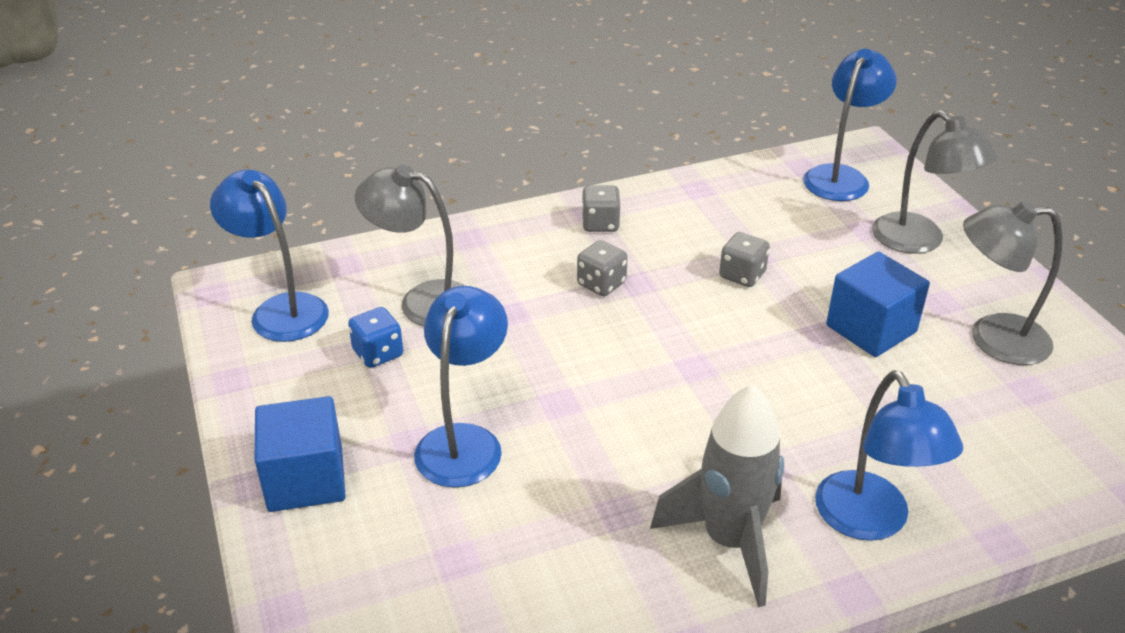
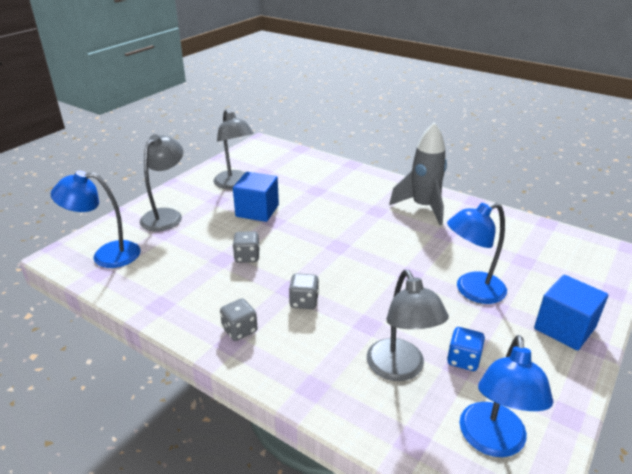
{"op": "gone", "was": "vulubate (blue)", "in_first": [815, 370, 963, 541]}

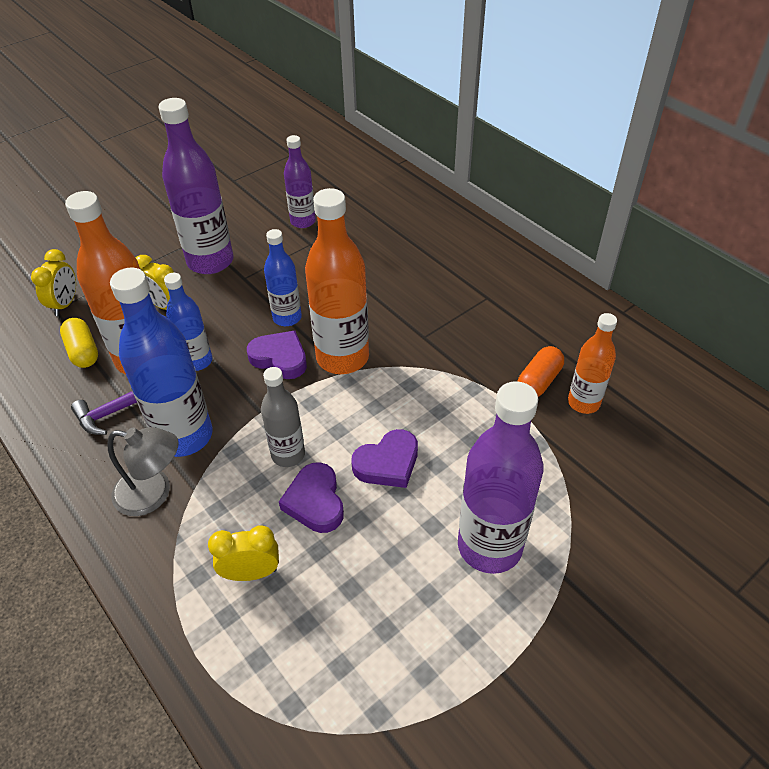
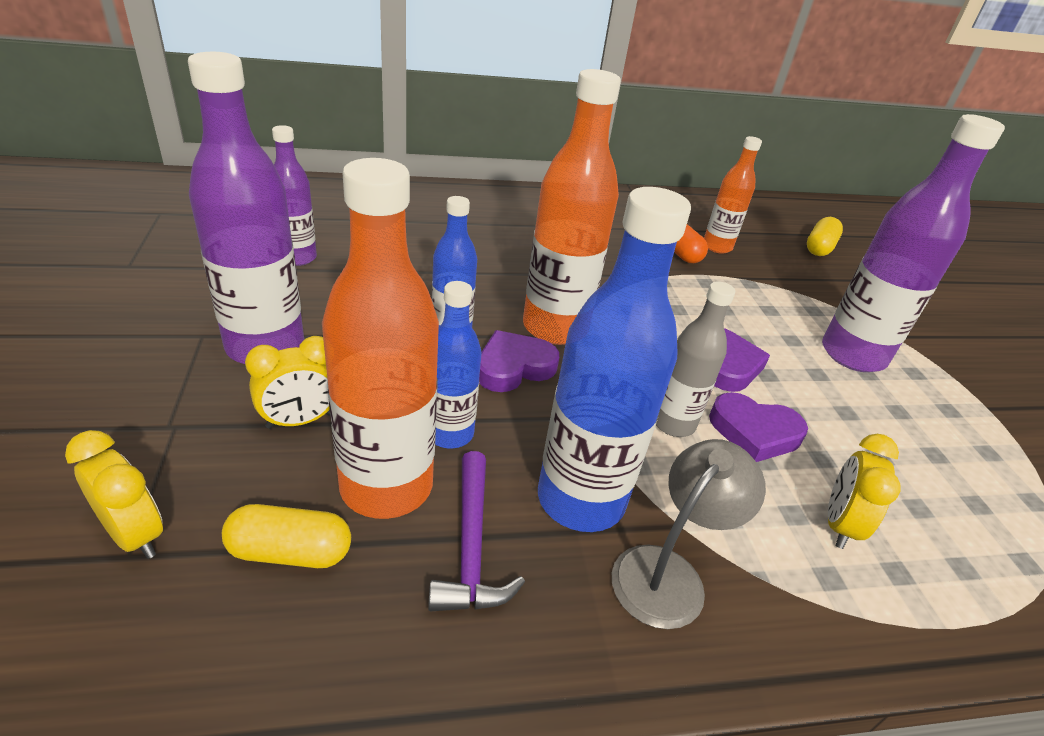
{"op": "new", "now": "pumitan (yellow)", "in_second": [807, 217, 843, 256]}

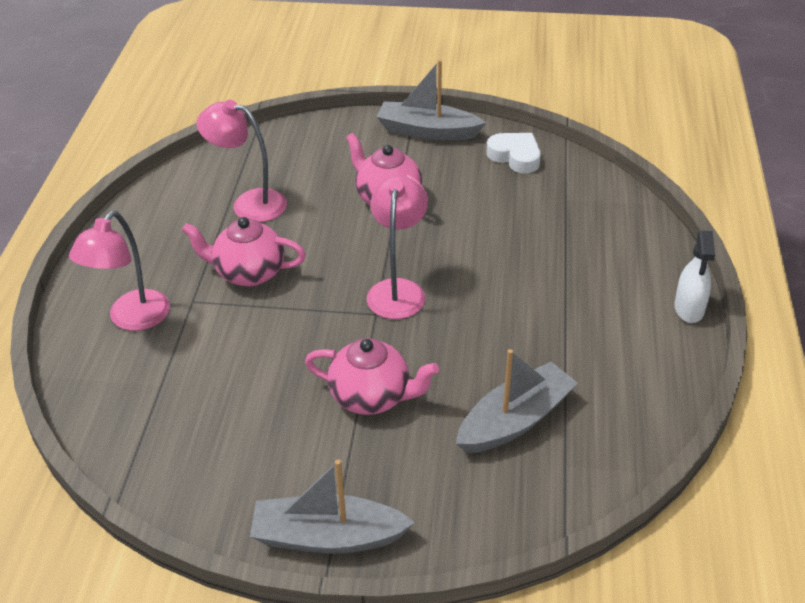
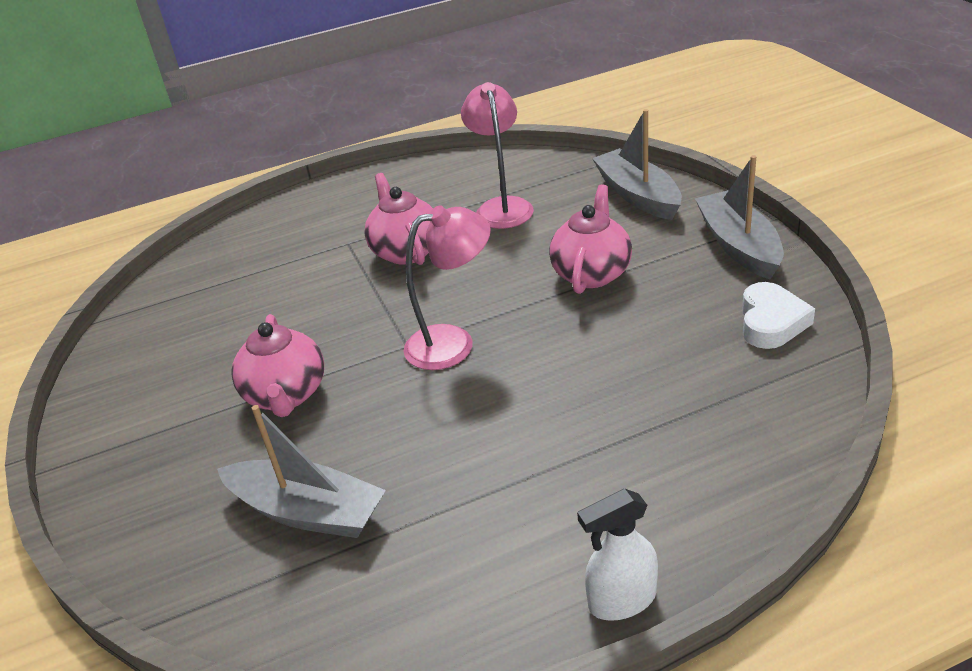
{"op": "gone", "was": "vulubate (pink)", "in_first": [69, 211, 170, 331]}
{"op": "shifted", "was": "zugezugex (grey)", "in_first": [250, 460, 415, 554], "in_second": [592, 109, 682, 220]}

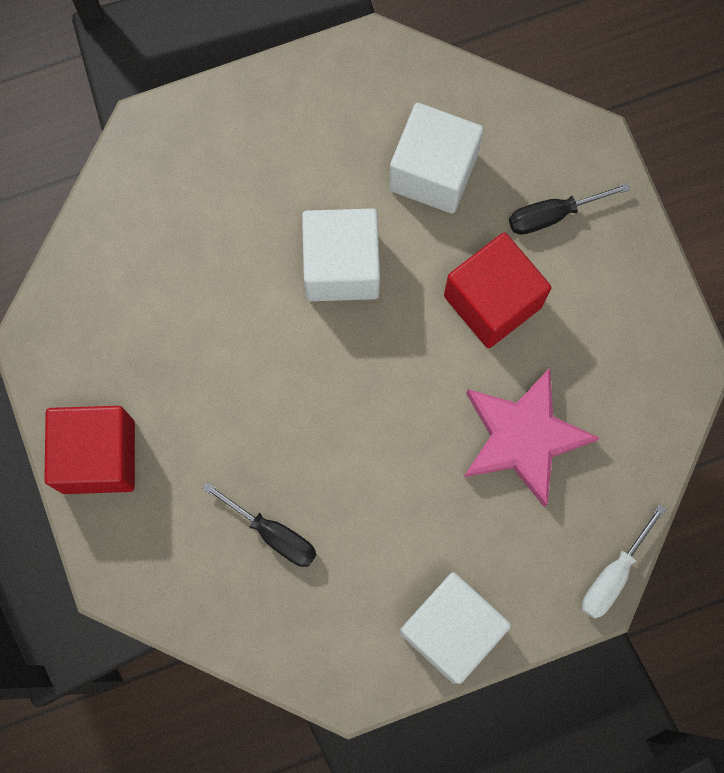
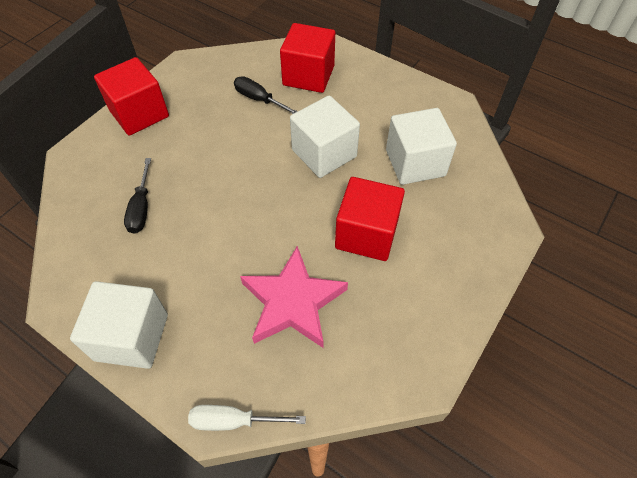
{"op": "shifted", "was": "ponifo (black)", "in_first": [509, 183, 630, 235], "in_second": [234, 76, 298, 114]}
{"op": "new", "now": "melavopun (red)", "in_second": [280, 23, 335, 93]}

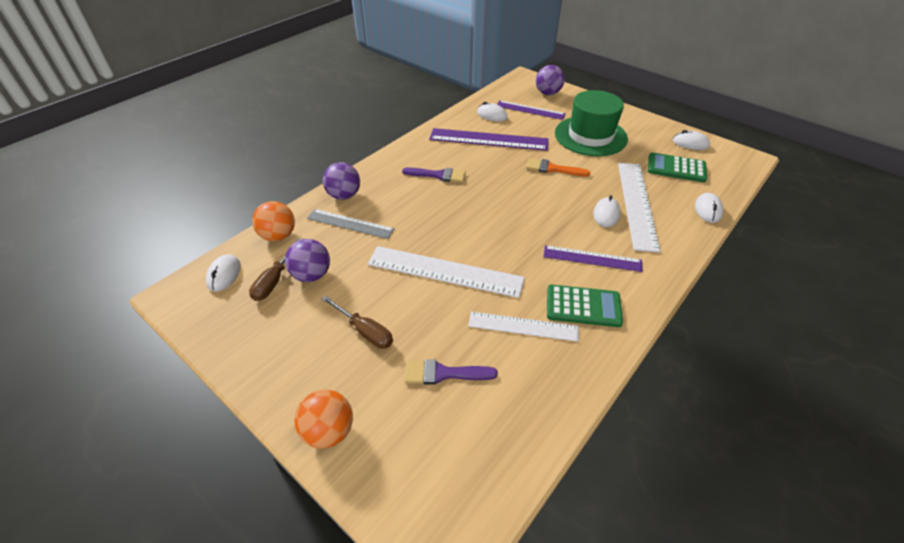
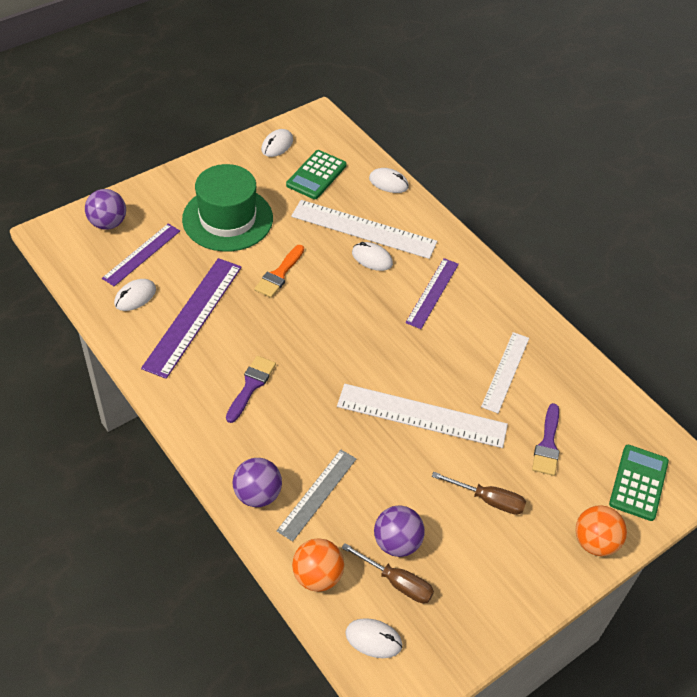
{"op": "rotated", "was": "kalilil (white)", "in_first": [368, 246, 525, 298], "in_second": [337, 384, 508, 448], "clockwise": 75}
{"op": "shifted", "was": "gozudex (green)", "in_first": [547, 285, 623, 327], "in_second": [609, 445, 669, 521]}
{"op": "rotated", "was": "ponifo (brown)", "in_first": [322, 295, 393, 349], "in_second": [432, 472, 526, 515], "clockwise": 60}

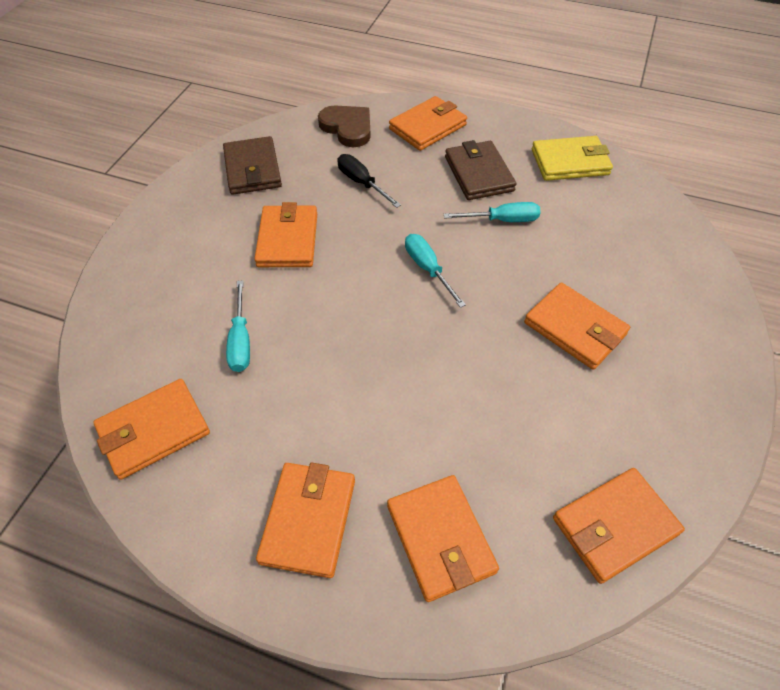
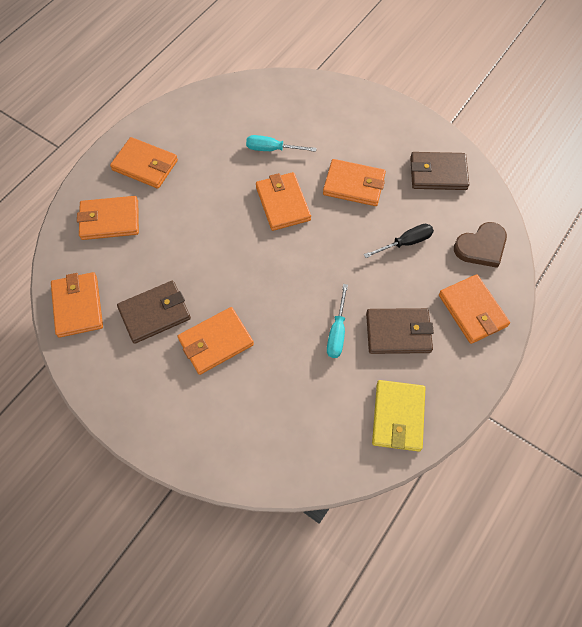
{"op": "gone", "was": "ponifo (turquoise)", "in_first": [405, 234, 466, 308]}
{"op": "shifted", "was": "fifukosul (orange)", "in_first": [94, 379, 210, 480], "in_second": [256, 172, 311, 231]}
{"op": "new", "now": "fifukosul (brown)", "in_second": [117, 281, 191, 344]}

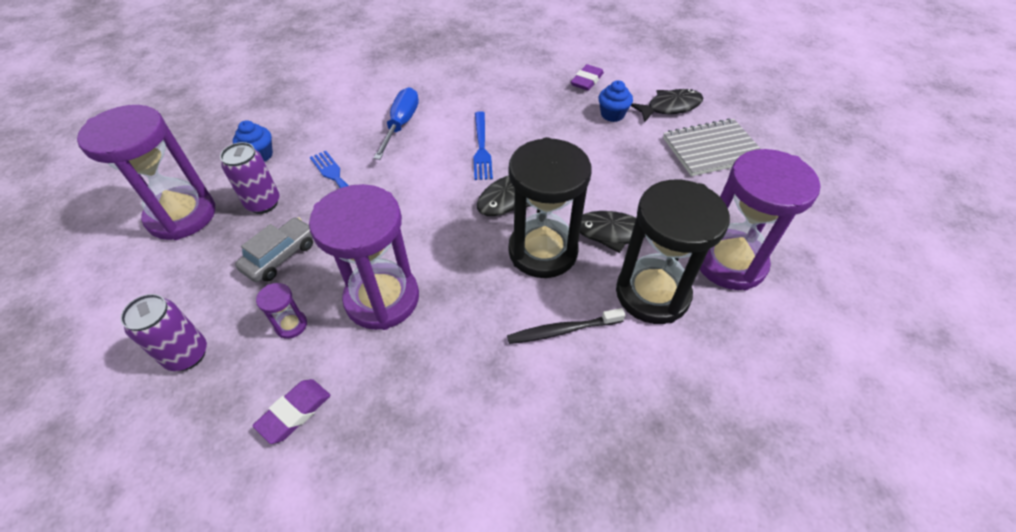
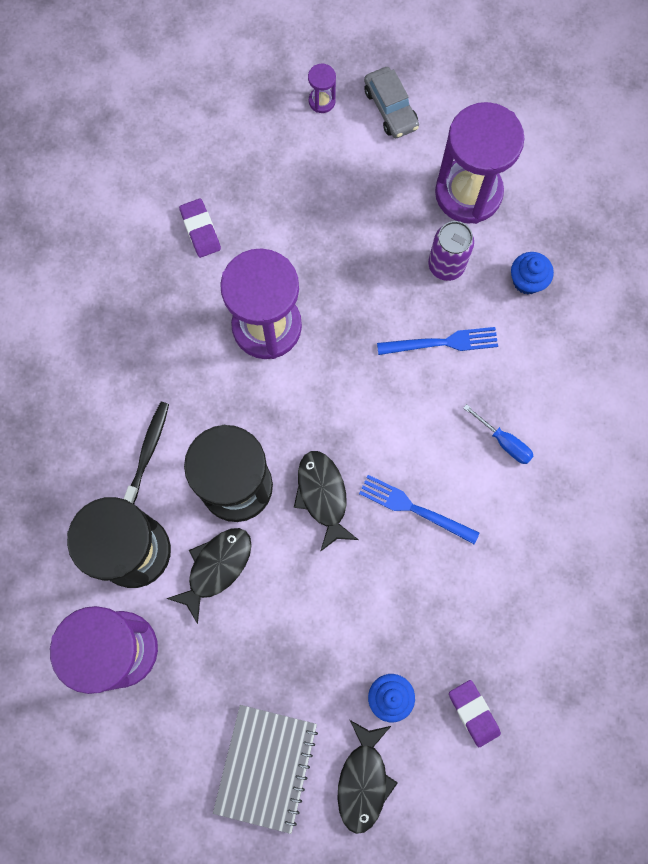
{"op": "scaled", "was": "ponifo (blue)", "in_first": [374, 87, 419, 160], "in_second": [463, 404, 534, 464], "ratio": 0.64}
{"op": "shifted", "was": "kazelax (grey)", "in_first": [235, 217, 313, 282], "in_second": [364, 67, 419, 138]}
{"op": "shifted", "was": "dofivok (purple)", "in_first": [256, 283, 307, 339], "in_second": [308, 64, 336, 113]}
{"op": "gone", "was": "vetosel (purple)", "in_first": [120, 294, 207, 371]}

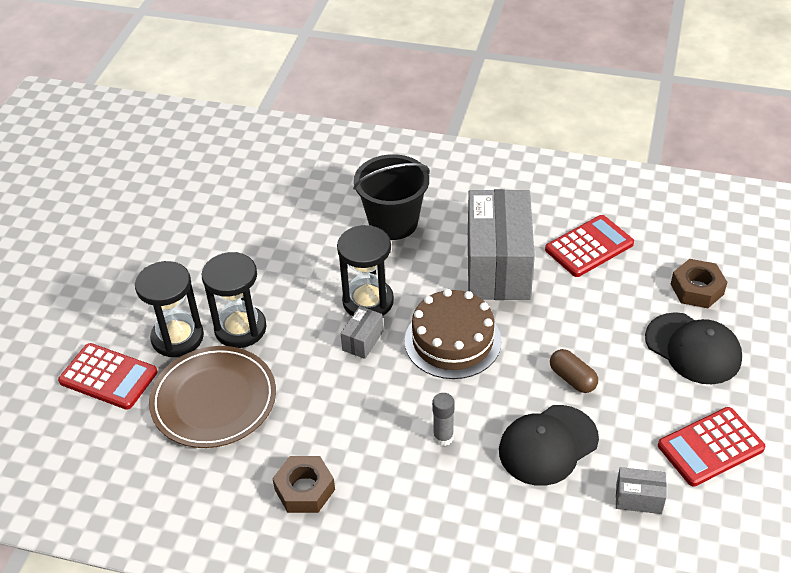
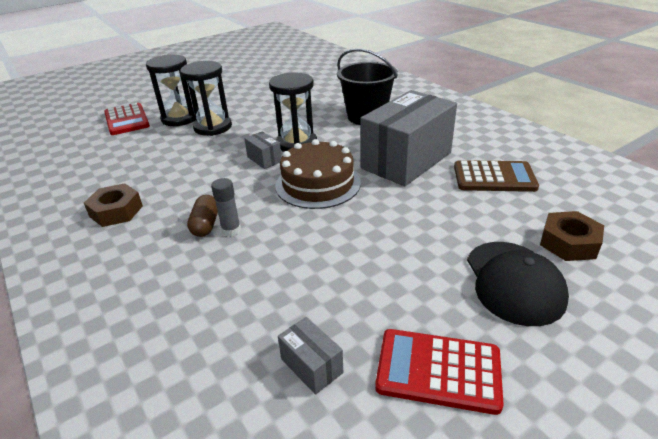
{"op": "repainted", "was": "gozudex (red)", "now": "gozudex (brown)", "in_first": [545, 215, 634, 277], "in_second": [454, 160, 539, 192]}
{"op": "rotated", "was": "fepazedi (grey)", "in_first": [341, 306, 383, 359], "in_second": [244, 131, 282, 169], "clockwise": 75}
{"op": "gone", "was": "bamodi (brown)", "in_first": [149, 346, 276, 448]}
{"op": "shifted", "was": "pumitan (brown)", "in_first": [550, 349, 598, 393], "in_second": [187, 195, 218, 237]}
{"op": "gone", "was": "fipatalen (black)", "in_first": [499, 405, 599, 486]}

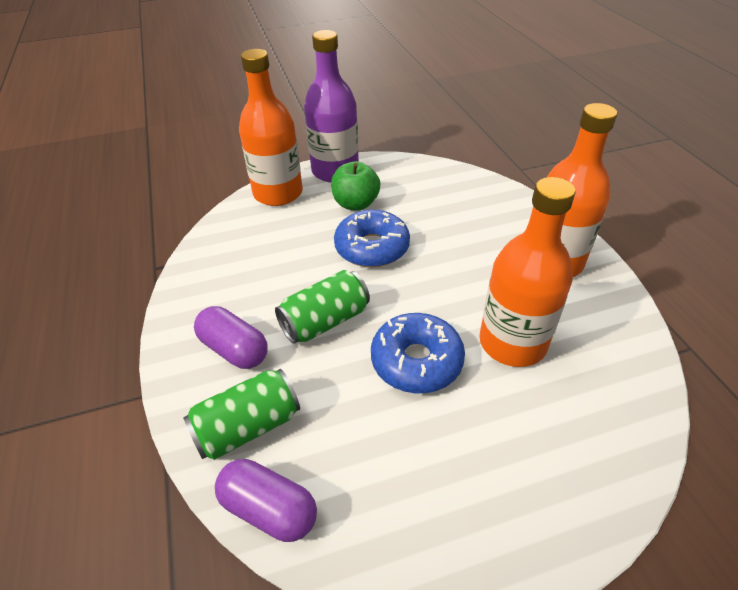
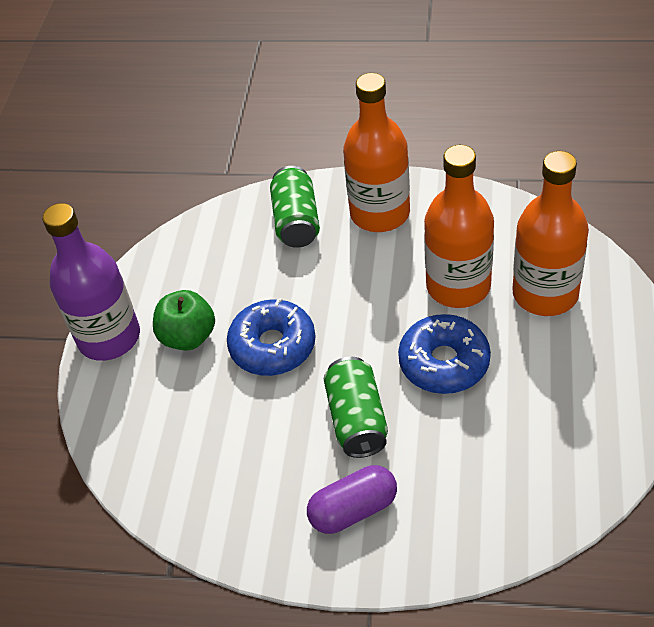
{"op": "shifted", "was": "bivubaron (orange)", "in_first": [239, 49, 303, 206], "in_second": [512, 151, 589, 316]}
{"op": "shifted", "was": "vetosel (green)", "in_first": [183, 369, 300, 460], "in_second": [270, 166, 320, 248]}
{"op": "gone", "was": "pumitan (purple)", "in_first": [215, 459, 317, 542]}

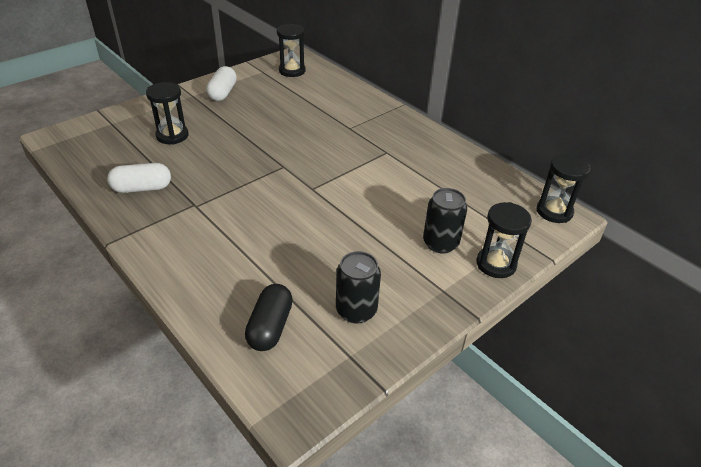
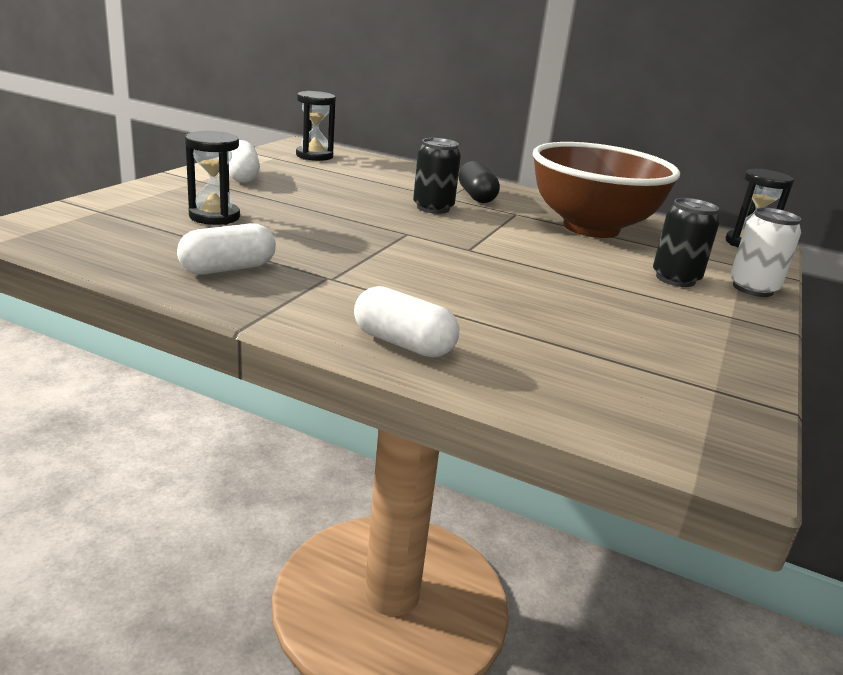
{"op": "swapped", "was": "dofivok (black)", "now": "vetosel (white)", "in_first": [476, 202, 532, 278], "in_second": [730, 207, 801, 297]}
{"op": "shifted", "was": "vetosel (black)", "in_first": [336, 251, 381, 324], "in_second": [413, 138, 461, 214]}
{"op": "shifted", "was": "pumitan (black)", "in_first": [245, 284, 293, 351], "in_second": [458, 161, 500, 203]}
{"op": "new", "now": "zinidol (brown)", "in_second": [533, 142, 680, 238]}
{"op": "new", "now": "pumitan (white)", "in_second": [354, 286, 459, 358]}

